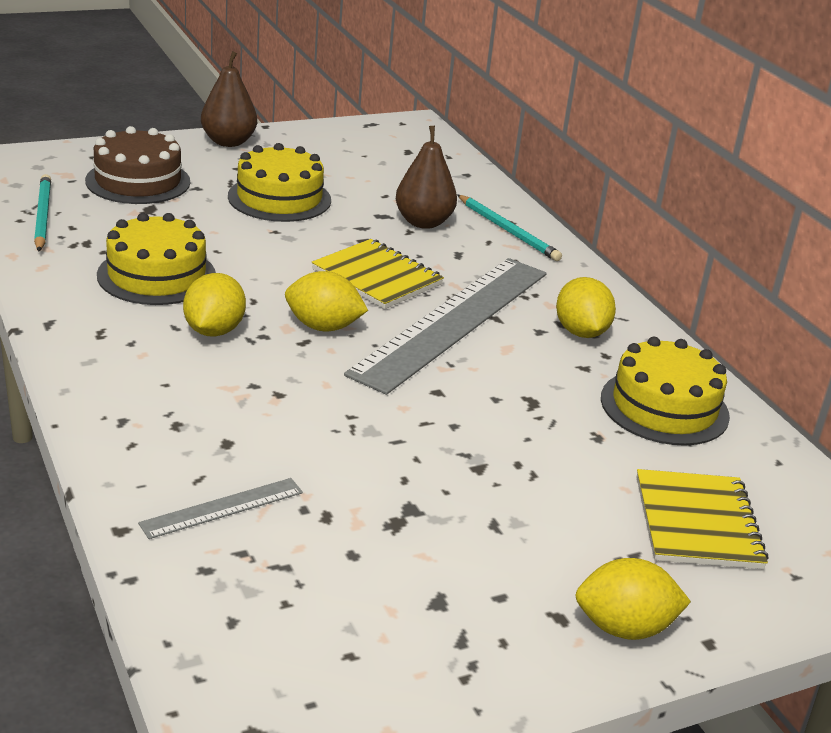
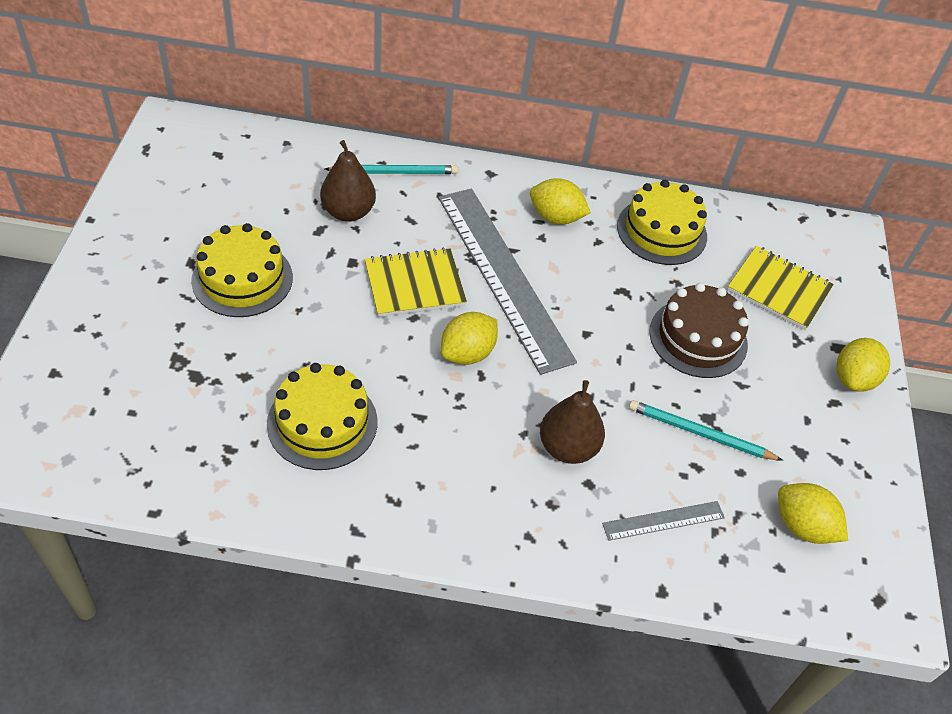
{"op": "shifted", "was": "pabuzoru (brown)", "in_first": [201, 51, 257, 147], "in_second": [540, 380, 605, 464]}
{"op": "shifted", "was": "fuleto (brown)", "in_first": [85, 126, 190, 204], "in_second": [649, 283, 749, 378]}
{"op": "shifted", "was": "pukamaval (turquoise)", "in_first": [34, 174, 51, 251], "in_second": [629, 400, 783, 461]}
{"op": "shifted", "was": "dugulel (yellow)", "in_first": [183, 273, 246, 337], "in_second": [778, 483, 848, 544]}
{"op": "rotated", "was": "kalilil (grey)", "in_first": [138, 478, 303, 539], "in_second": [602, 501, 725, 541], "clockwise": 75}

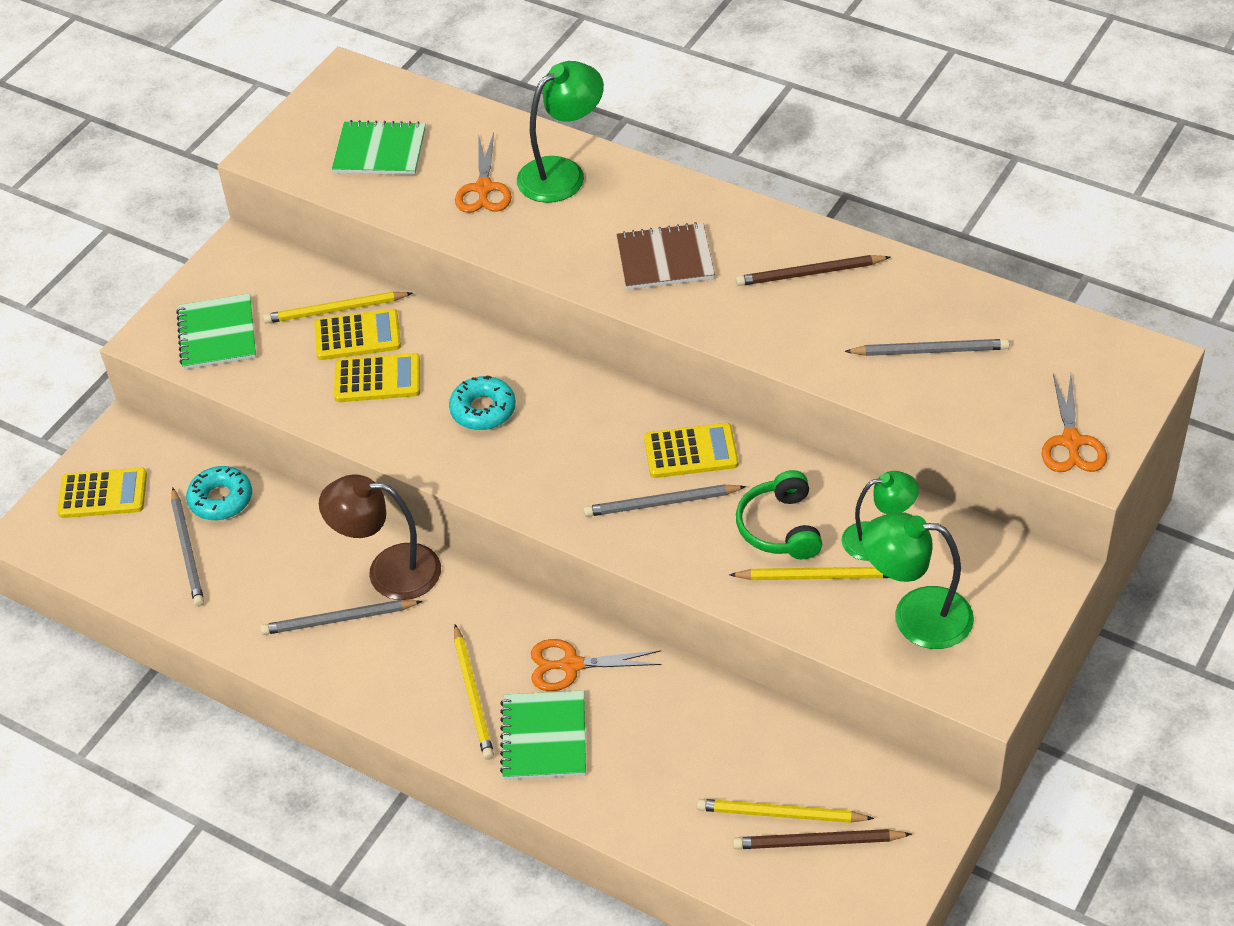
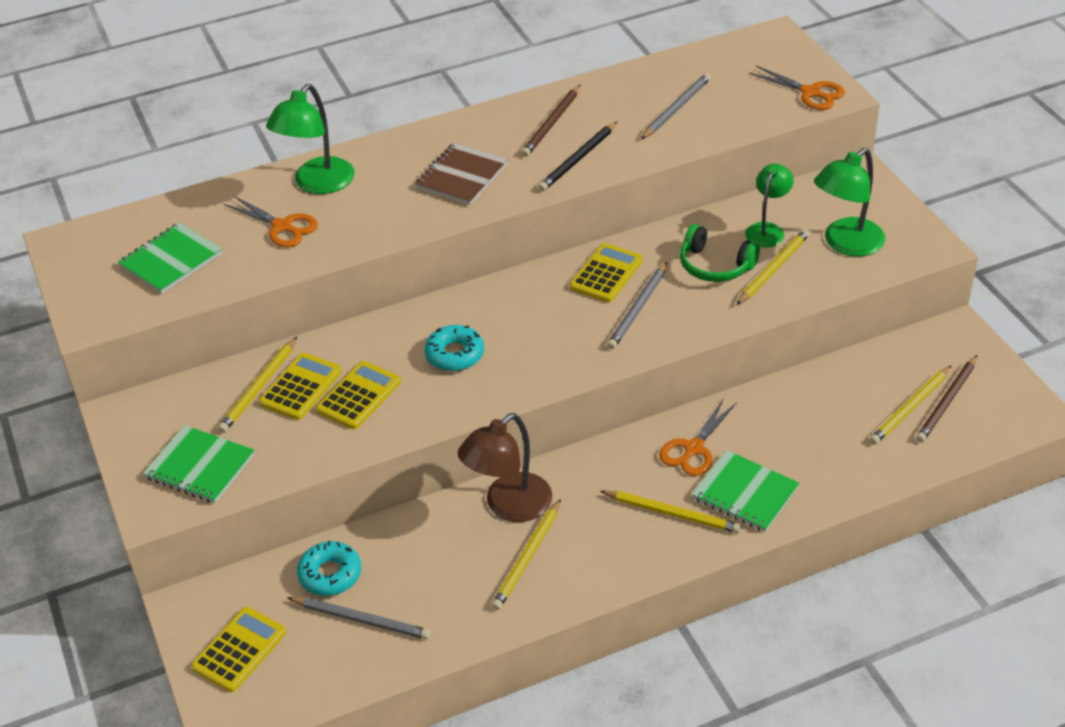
{"op": "rotated", "was": "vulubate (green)", "in_first": [517, 61, 604, 203], "in_second": [266, 84, 355, 194], "clockwise": -150}
{"op": "repainted", "was": "pukamaval (grey)", "now": "pukamaval (yellow)", "in_first": [260, 600, 422, 635], "in_second": [492, 499, 561, 610]}
{"op": "new", "now": "pukamaval (black)", "in_second": [538, 122, 617, 191]}

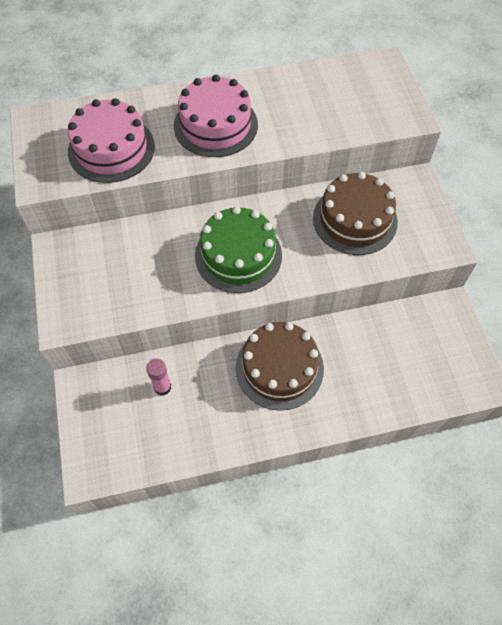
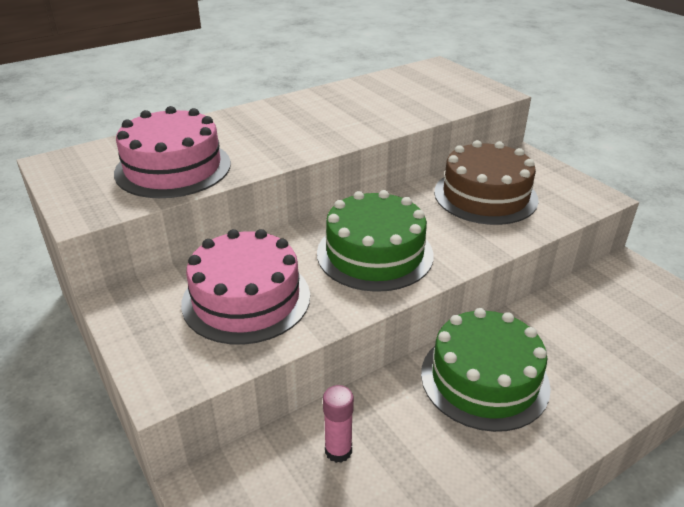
{"op": "shifted", "was": "fuleto (pink)", "in_first": [174, 75, 258, 157], "in_second": [181, 229, 310, 345]}
{"op": "repainted", "was": "fuleto (brown)", "now": "fuleto (green)", "in_first": [236, 322, 324, 411], "in_second": [421, 308, 551, 432]}

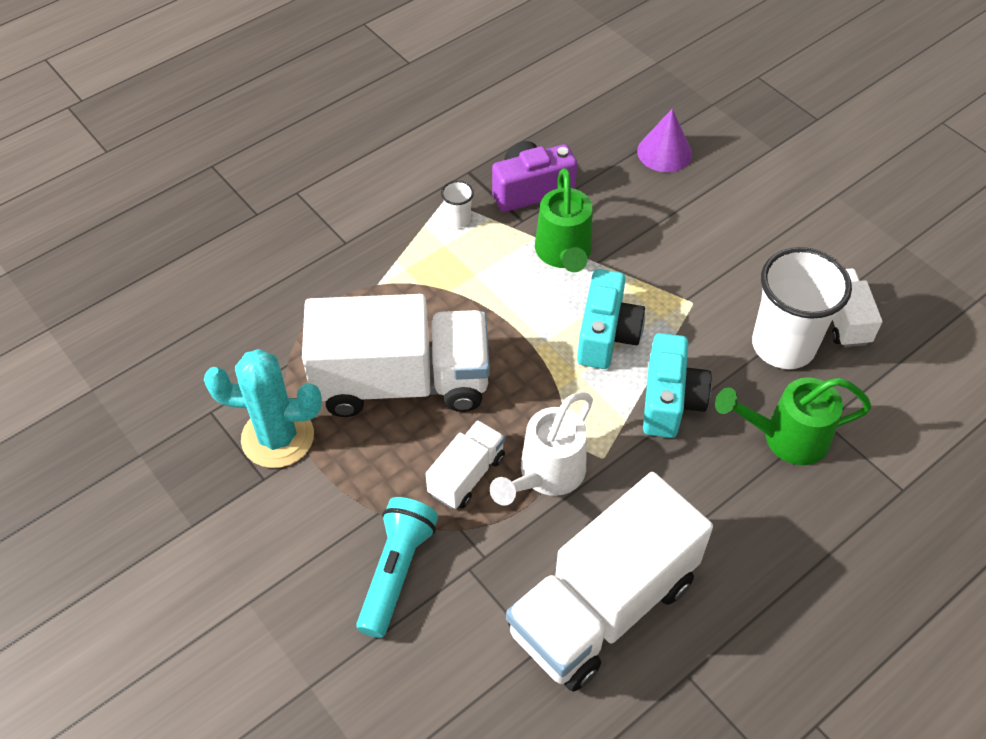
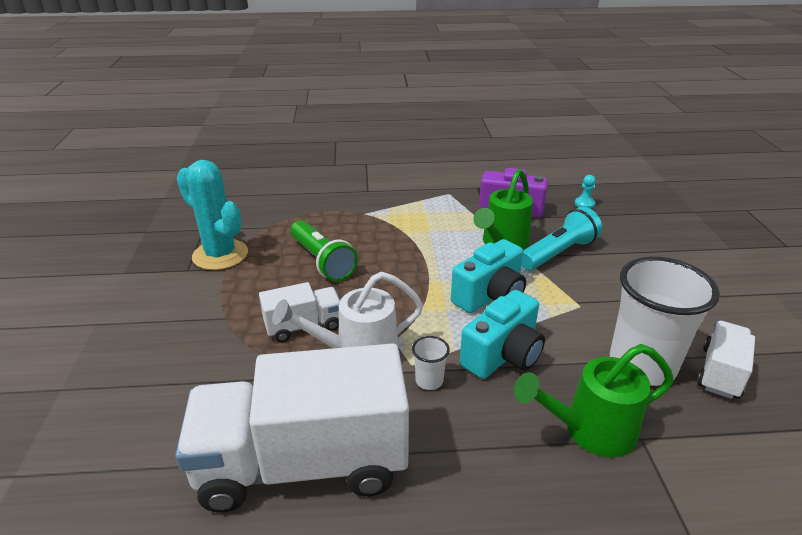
{"op": "gone", "was": "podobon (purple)", "in_first": [637, 109, 692, 172]}
{"op": "shifted", "was": "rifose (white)", "in_first": [441, 180, 474, 228], "in_second": [412, 336, 450, 390]}
{"op": "swapped", "was": "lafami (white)", "now": "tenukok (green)", "in_first": [302, 294, 490, 417], "in_second": [291, 220, 358, 281]}
{"op": "rotated", "was": "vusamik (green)", "in_first": [715, 377, 872, 465], "in_second": [514, 344, 674, 457], "clockwise": -45}
{"op": "shifted", "was": "tenukok (turquoise)", "in_first": [356, 497, 438, 638], "in_second": [521, 207, 602, 270]}
{"op": "new", "now": "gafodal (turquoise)", "in_second": [575, 175, 596, 209]}

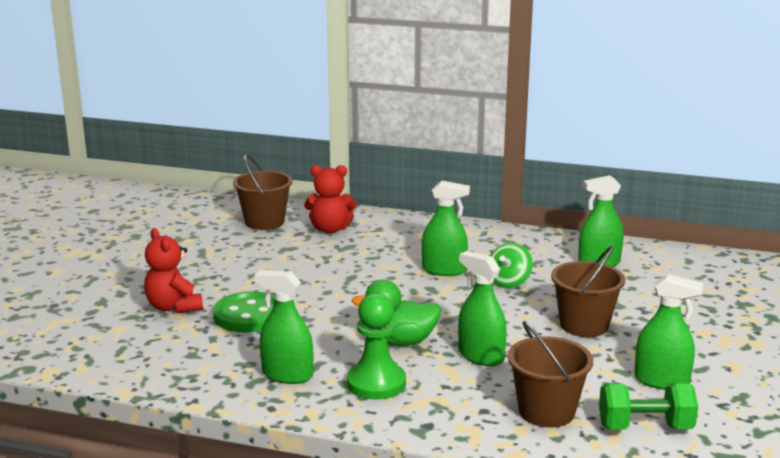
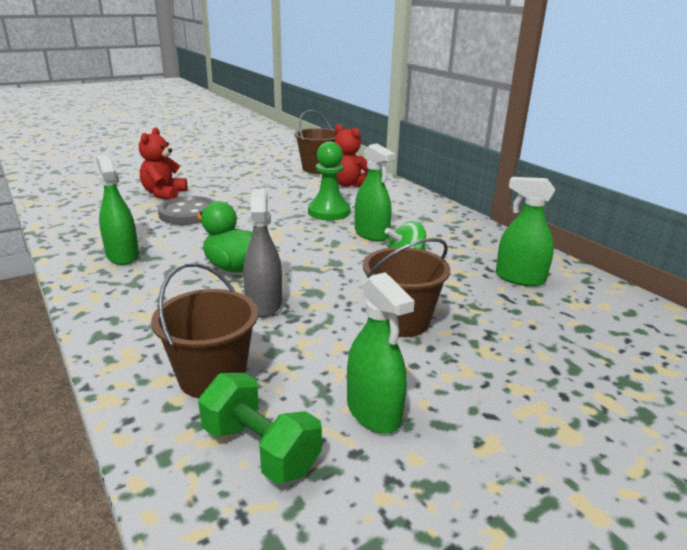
{"op": "repainted", "was": "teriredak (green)", "now": "teriredak (grey)", "in_first": [458, 251, 507, 366], "in_second": [243, 189, 282, 317]}
{"op": "repainted", "was": "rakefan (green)", "now": "rakefan (grey)", "in_first": [213, 292, 275, 332], "in_second": [158, 196, 215, 225]}
{"op": "shifted", "was": "gafodal (green)", "in_first": [347, 293, 406, 400], "in_second": [308, 141, 350, 220]}

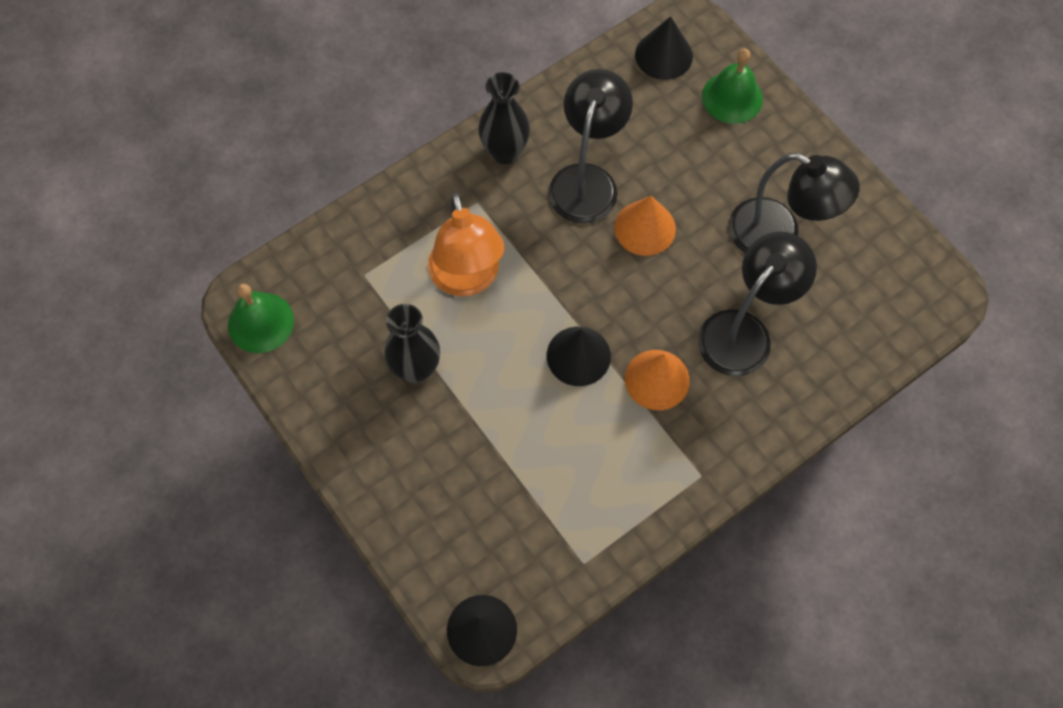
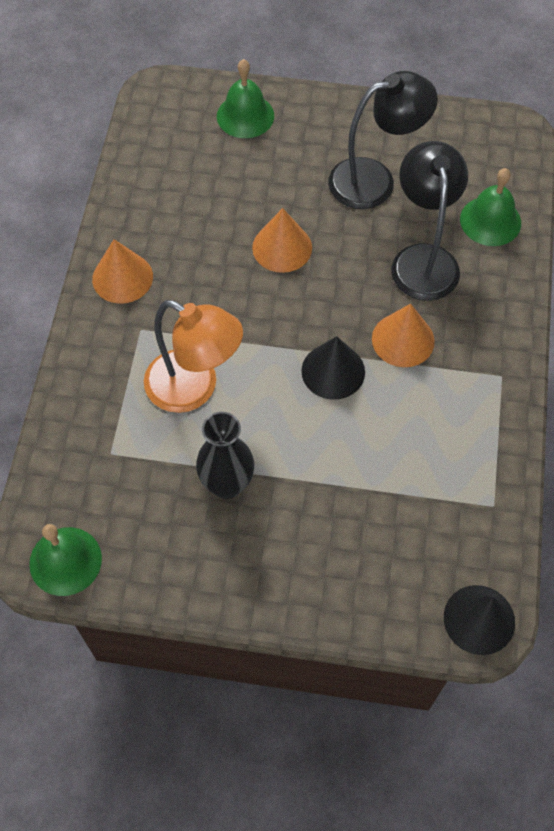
{"op": "gone", "was": "podobon (black)", "in_first": [635, 16, 693, 80]}
{"op": "gone", "was": "vulubate (black)", "in_first": [548, 69, 633, 224]}
{"op": "swapped", "was": "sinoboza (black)", "now": "podobon (orange)", "in_first": [478, 72, 530, 164], "in_second": [92, 239, 153, 304]}
{"op": "new", "now": "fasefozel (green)", "in_second": [460, 168, 521, 246]}

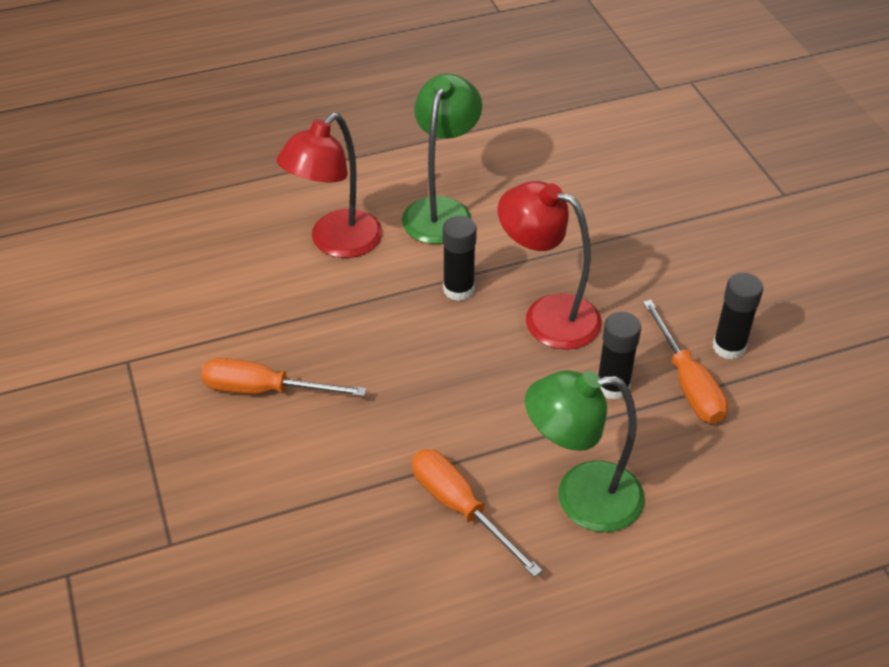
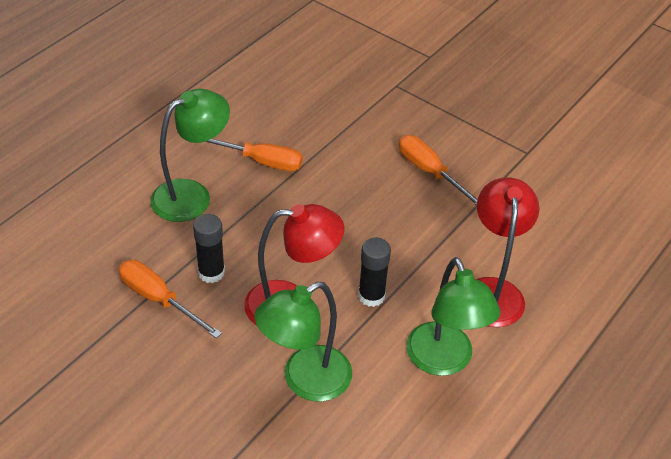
{"op": "gone", "was": "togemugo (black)", "in_first": [713, 273, 763, 360]}
{"op": "rotated", "was": "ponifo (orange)", "in_first": [201, 358, 367, 396], "in_second": [399, 135, 478, 206], "clockwise": -105}
{"op": "new", "now": "vulubate (green)", "in_second": [254, 282, 352, 402]}

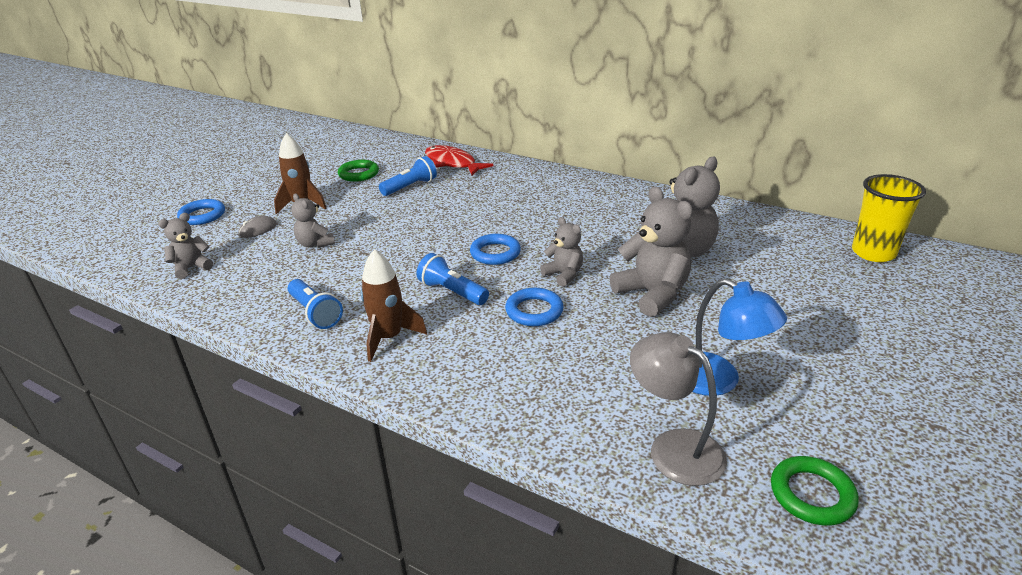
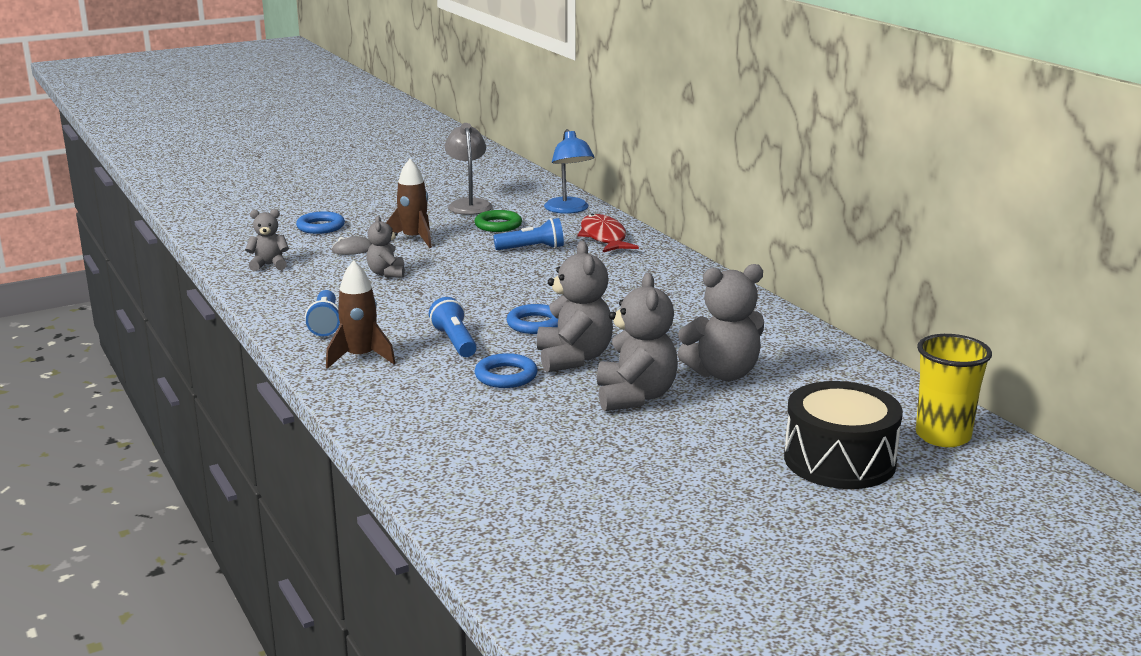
{"op": "scaled", "was": "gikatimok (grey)", "in_first": [540, 217, 583, 287], "in_second": [537, 241, 613, 372], "ratio": 1.73}
{"op": "shifted", "was": "vulubate (blue)", "in_first": [692, 278, 787, 396], "in_second": [544, 129, 595, 214]}
{"op": "shifted", "was": "vulubate (grey)", "in_first": [630, 332, 727, 486], "in_second": [445, 123, 493, 215]}
{"op": "gone", "was": "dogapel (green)", "in_first": [771, 456, 859, 526]}
{"op": "new", "now": "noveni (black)", "in_second": [784, 381, 903, 489]}

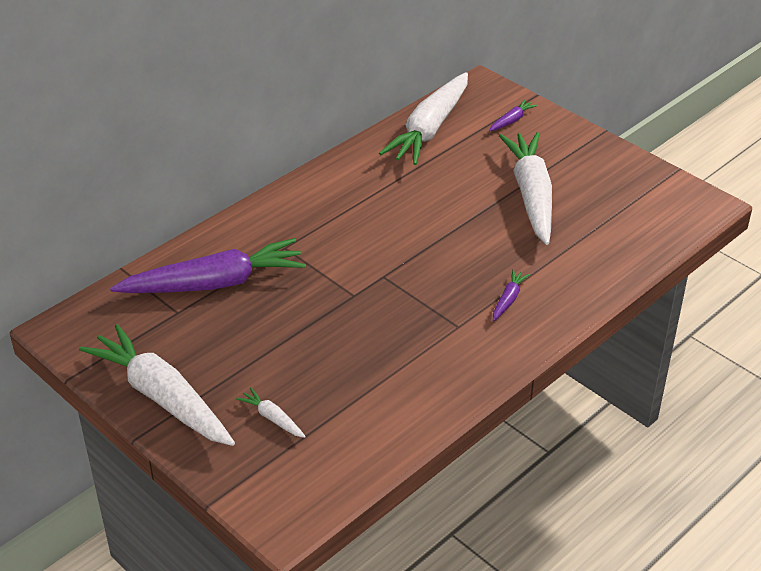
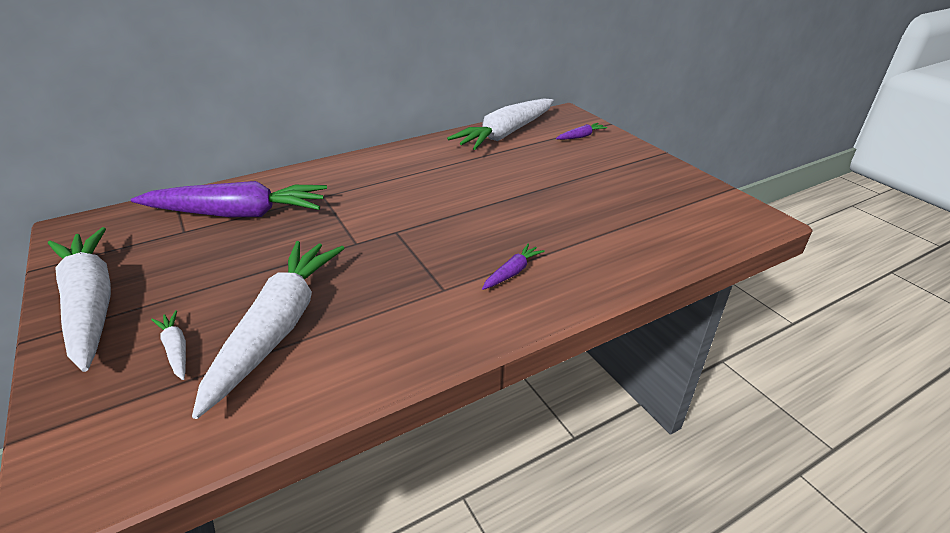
{"op": "shifted", "was": "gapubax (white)", "in_first": [499, 132, 552, 245], "in_second": [192, 241, 344, 419]}

